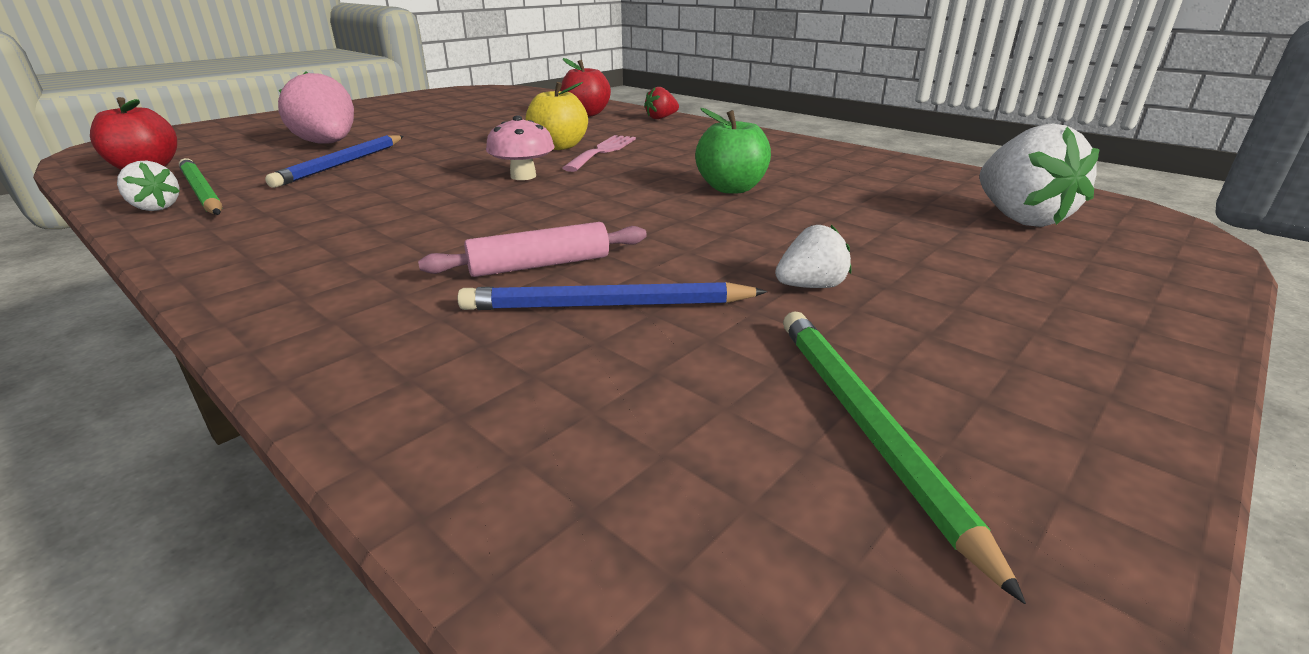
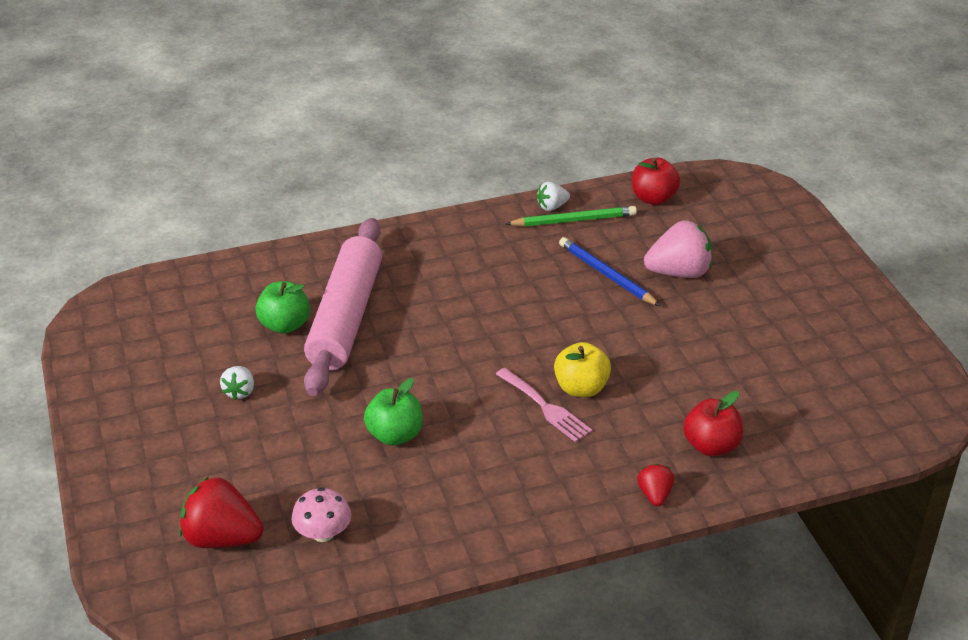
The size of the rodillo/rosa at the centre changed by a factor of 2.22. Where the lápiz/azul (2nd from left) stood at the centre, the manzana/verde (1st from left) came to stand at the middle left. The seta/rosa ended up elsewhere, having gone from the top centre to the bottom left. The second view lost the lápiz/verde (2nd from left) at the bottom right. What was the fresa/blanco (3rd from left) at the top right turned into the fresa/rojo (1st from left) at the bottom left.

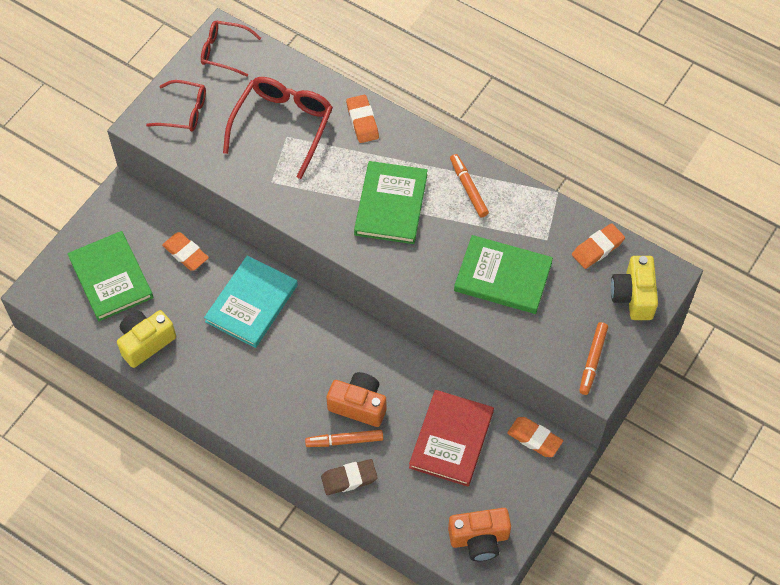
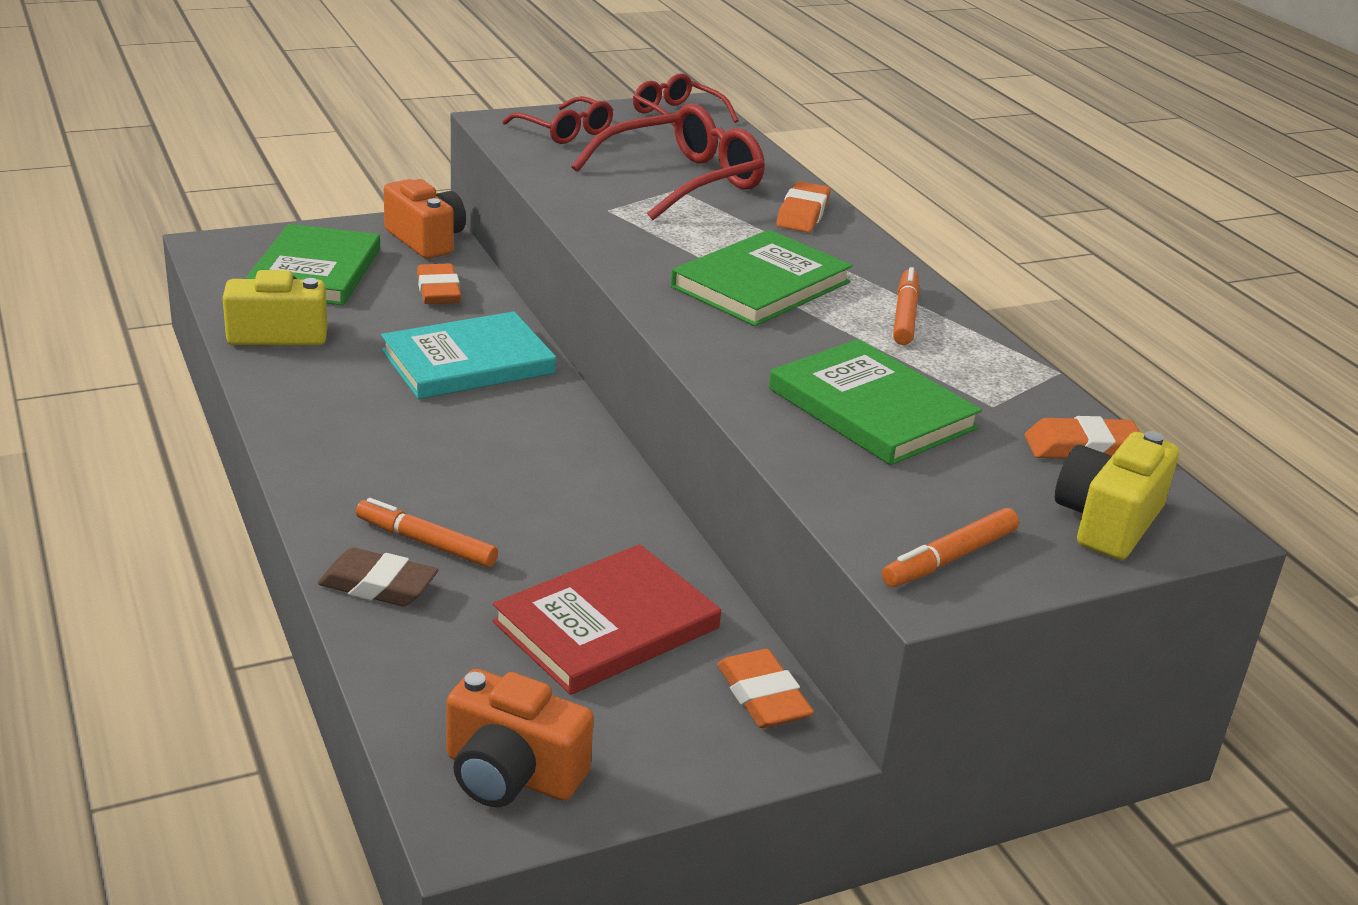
The cámara/naranja (1st from left) ended up elsewhere, having gone from the bottom centre to the top left.

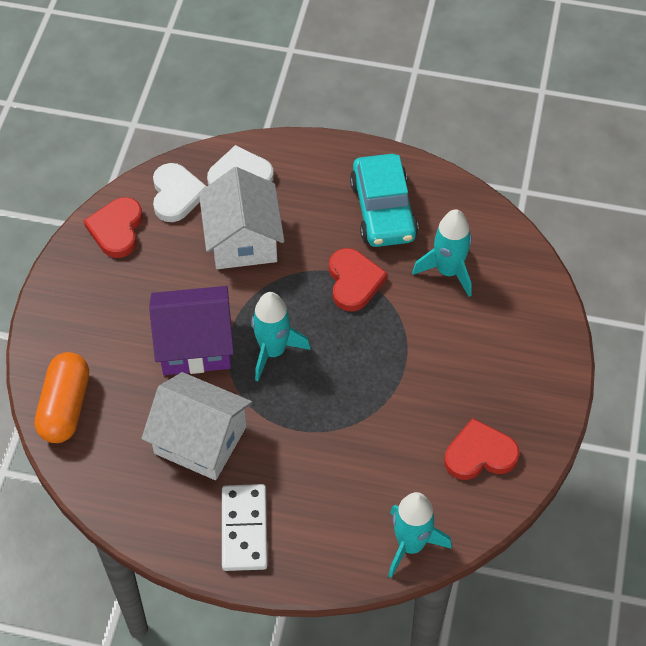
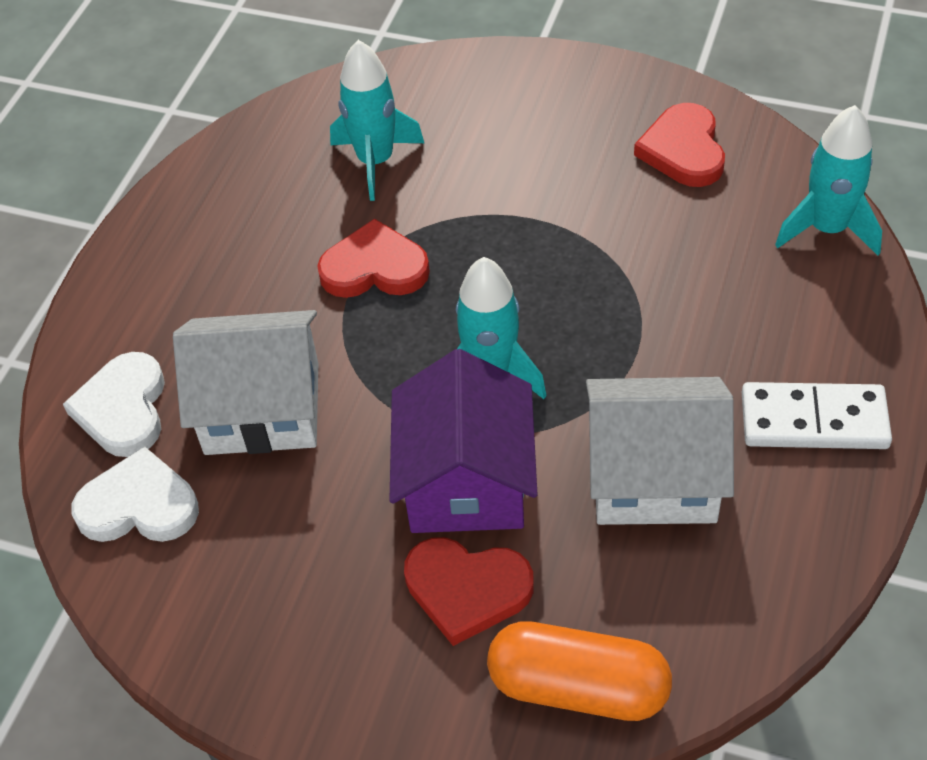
The corazón/rojo (1st from left in the first image) ended up elsewhere, having gone from the middle left to the bottom centre. The casa/blanco (1st from left in the first image) at the middle left ended up facing another way, 60 degrees clockwise from before. The second view lost the coche/turquesa at the top centre.

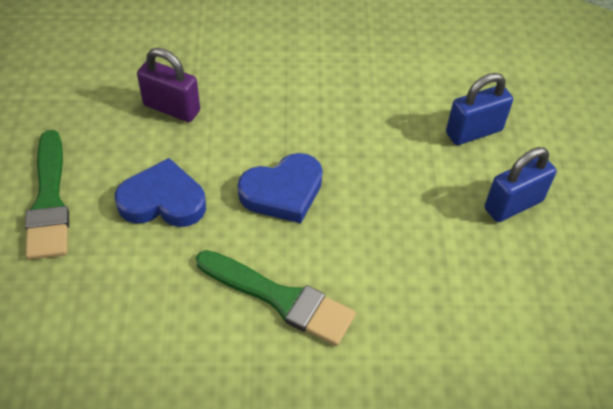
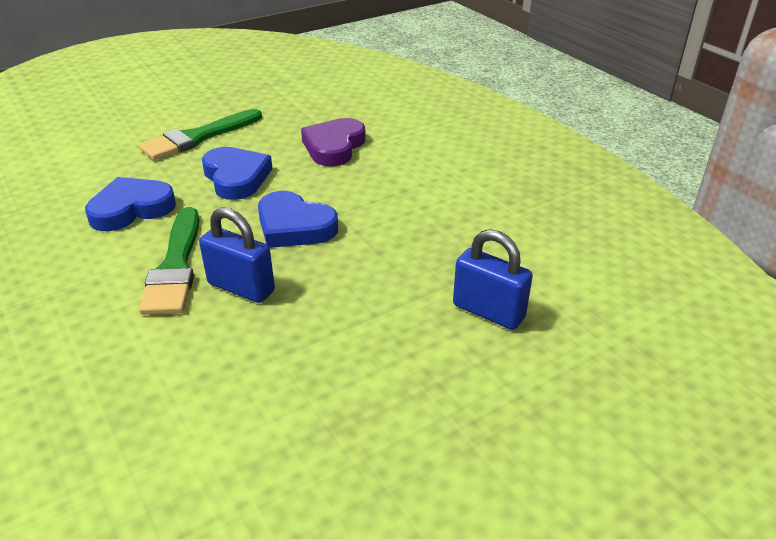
Where the candado/morado stood at the top left, the corazón/morado came to stand at the top centre. The candado/azul (2nd from left in the first image) ended up elsewhere, having gone from the middle right to the middle left. The second view gained the corazón/azul (1st from left) at the middle left.

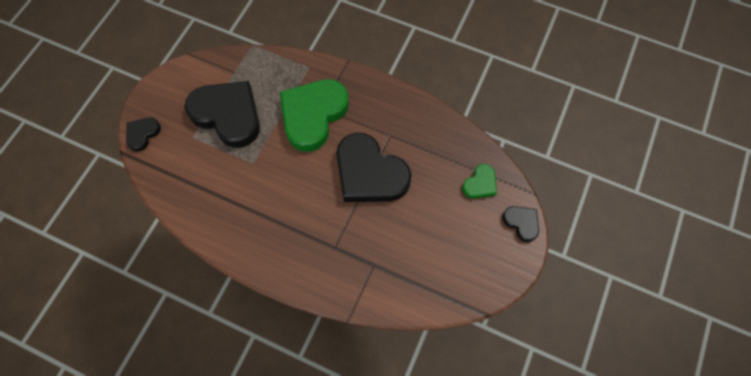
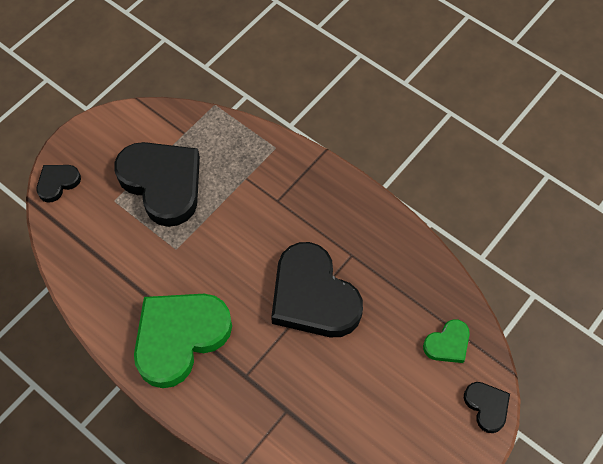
The corazón/verde (1st from left) ended up elsewhere, having gone from the top centre to the bottom left.

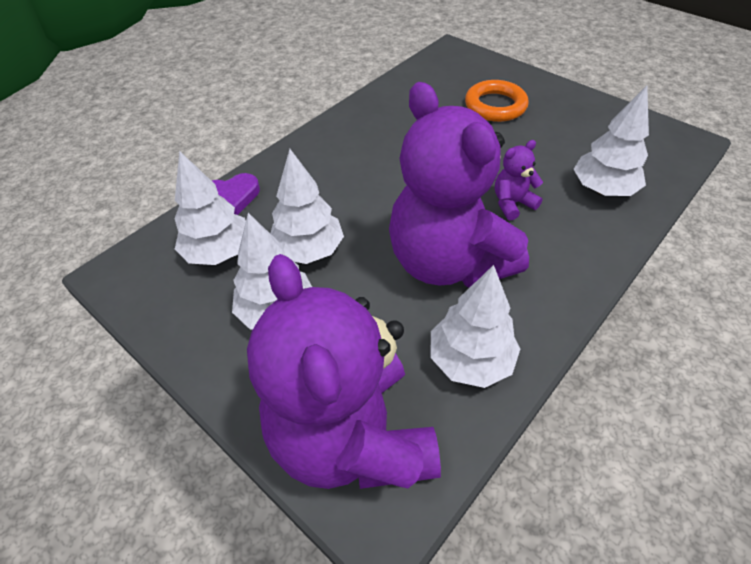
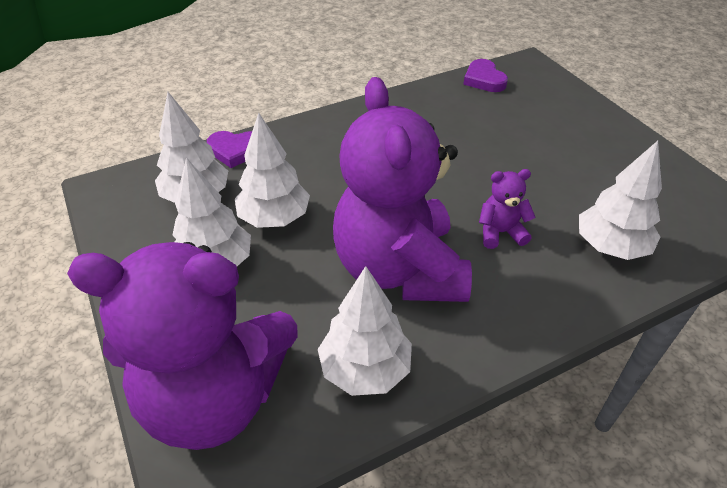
The osito/morado (1st from left) at the centre ended up facing another way, 90 degrees counterclockwise from before. The second view lost the anillo/naranja at the top centre. The second view gained the corazón/morado (2nd from left) at the top right.

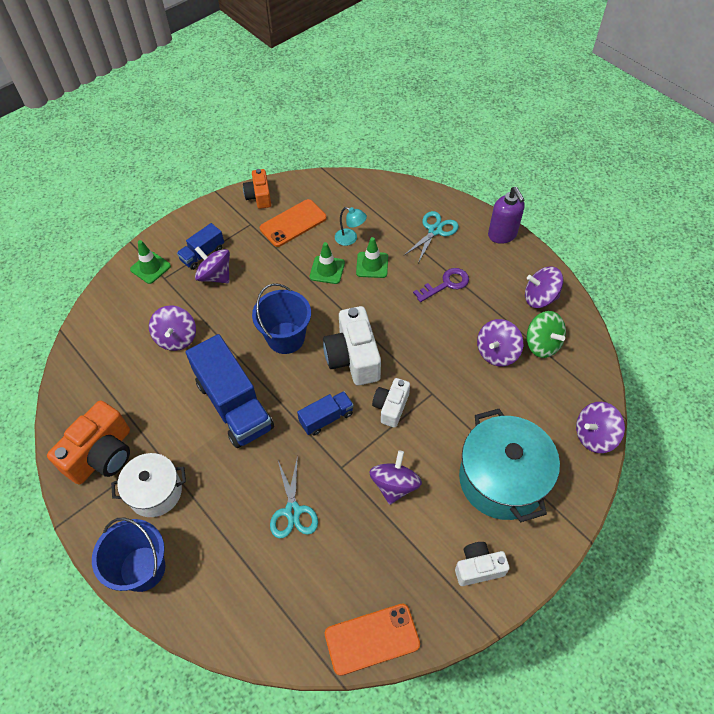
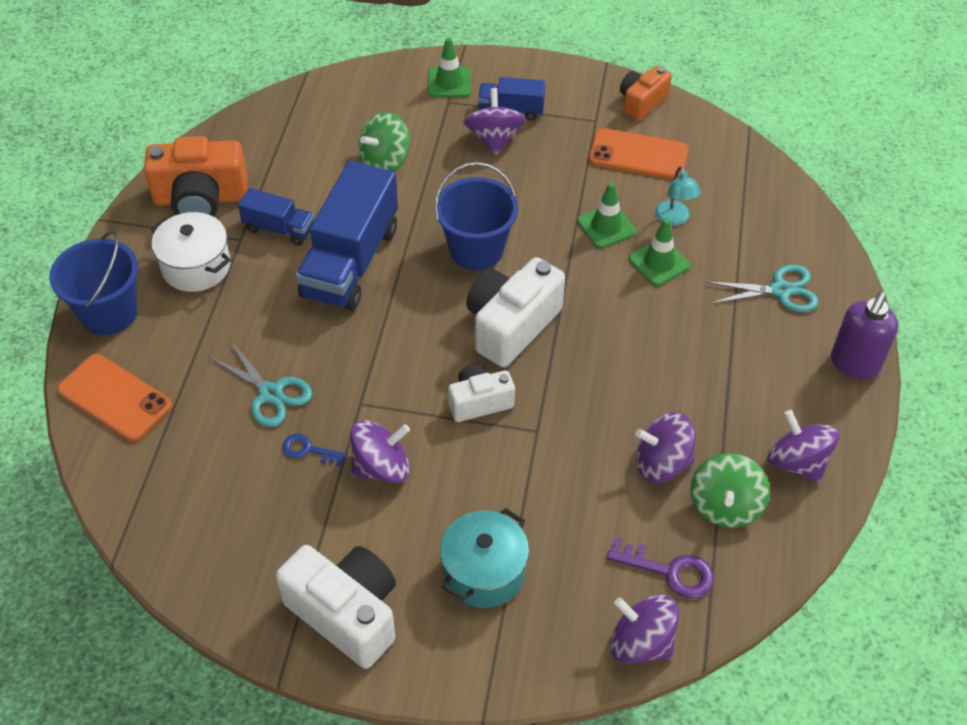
What was the peonza/morado (1st from left) at the middle left turned into the peonza/verde (1st from left) at the top centre. The tijeras/turquesa (1st from left) at the bottom centre ended up facing another way, 90 degrees counterclockwise from before. The camión/azul (3rd from left in the first image) ended up elsewhere, having gone from the centre to the top left. The móvil/naranja (2nd from left in the first image) ended up elsewhere, having gone from the bottom centre to the middle left. The llave/morado ended up elsewhere, having gone from the centre to the bottom right. The size of the cámara/blanco (3rd from left in the first image) at the bottom right changed by a factor of 1.67. The size of the olla/turquesa at the middle right changed by a factor of 0.62. The second view gained the llave/azul at the middle left.

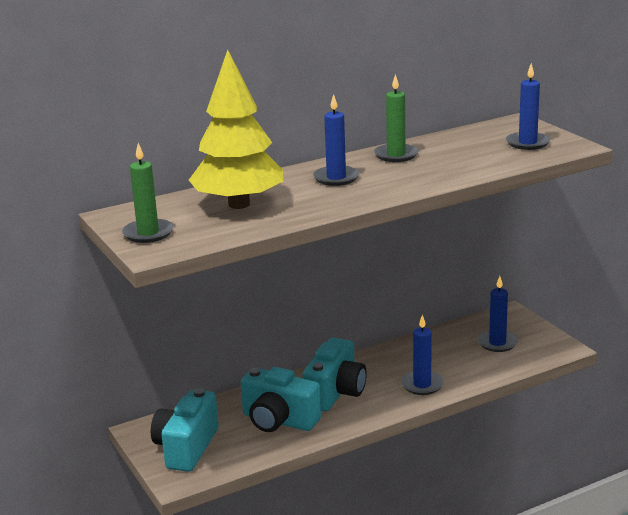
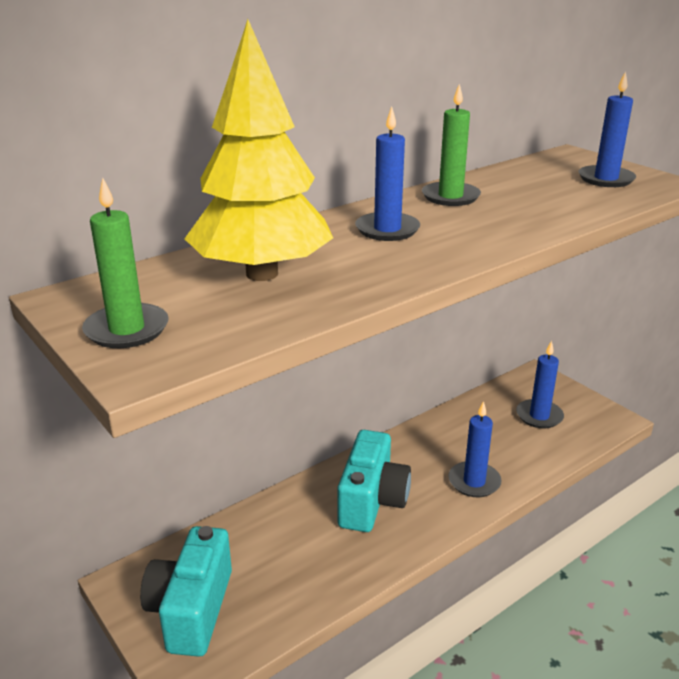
The second view lost the cámara/turquesa (2nd from left) at the bottom centre.

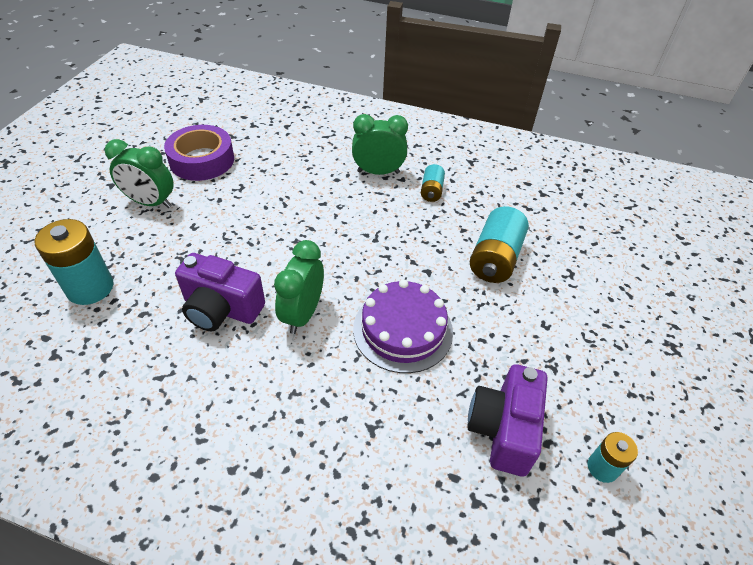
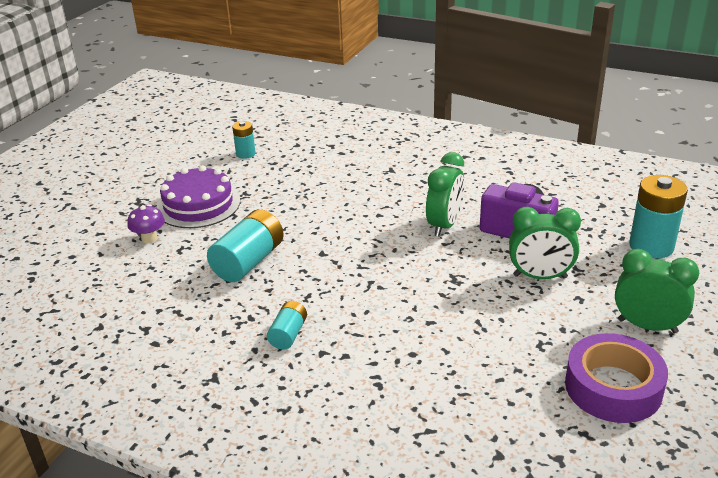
The despertador/verde (3rd from left in the first image) ended up elsewhere, having gone from the top centre to the middle right. The tarta/morado ended up elsewhere, having gone from the centre to the middle left. The second view lost the cámara/morado (2nd from left) at the bottom right. The second view gained the seta/morado at the middle left.

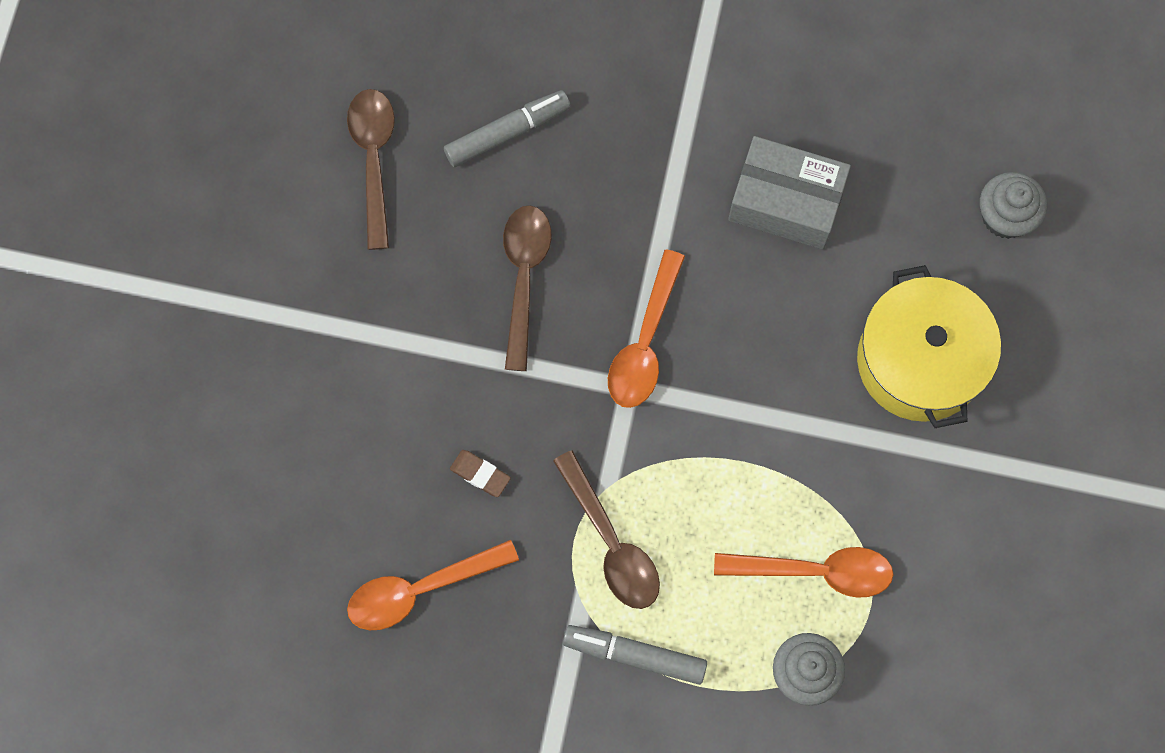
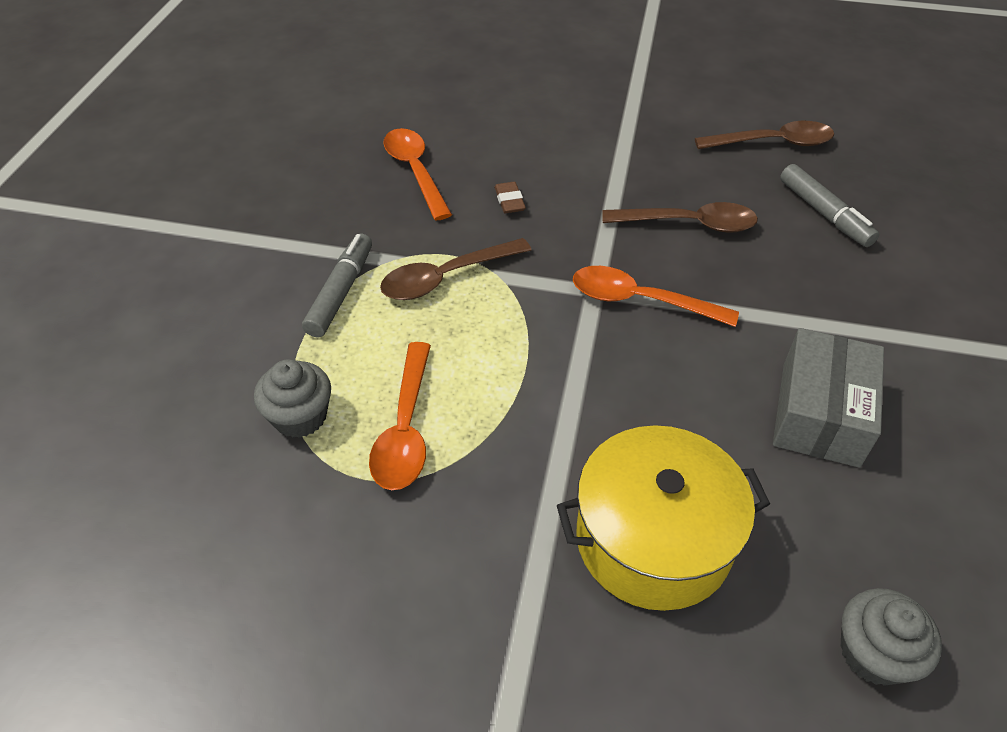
The goma de borrar/marrón at the centre ended up facing another way, 45 degrees counterclockwise from before.

